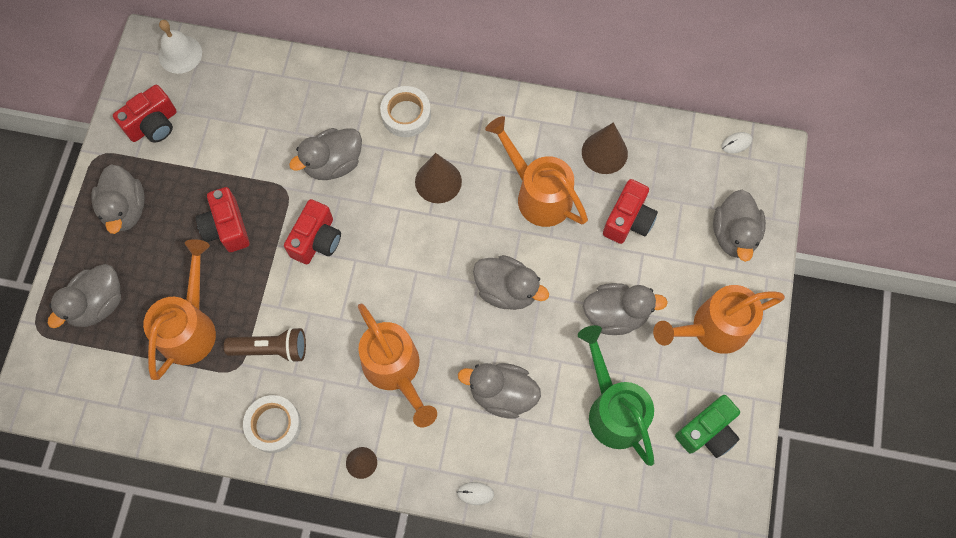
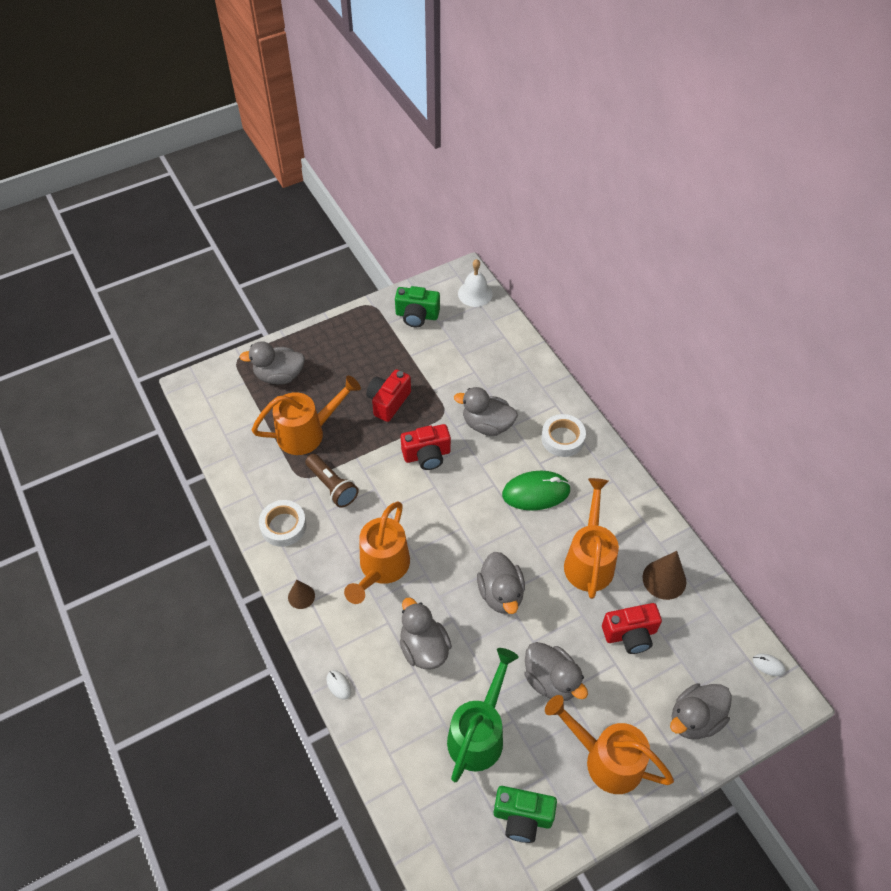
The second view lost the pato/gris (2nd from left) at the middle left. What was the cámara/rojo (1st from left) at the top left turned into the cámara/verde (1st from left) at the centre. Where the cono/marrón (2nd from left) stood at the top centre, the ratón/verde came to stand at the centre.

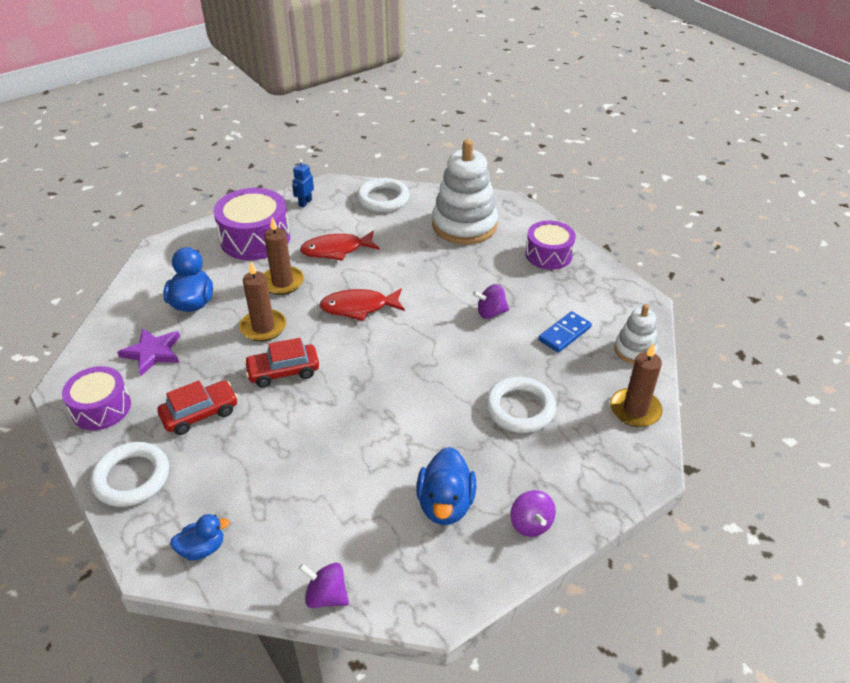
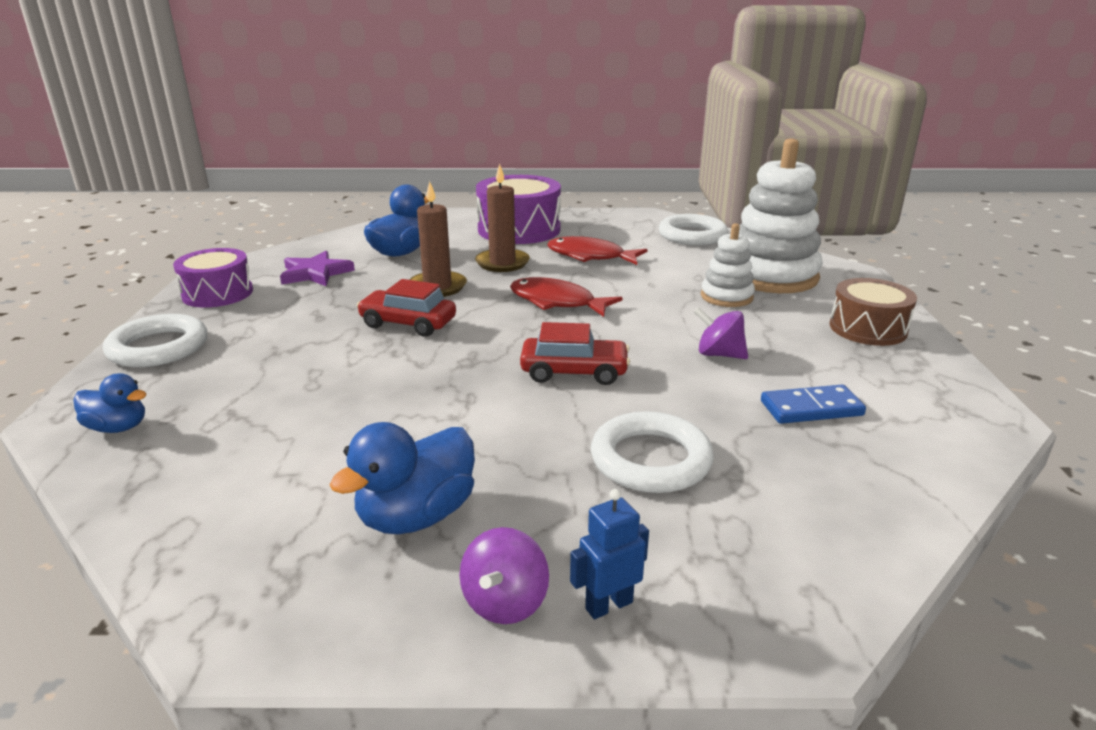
The coche/rojo (1st from left in the first image) ended up elsewhere, having gone from the middle left to the centre. The robot/azul ended up elsewhere, having gone from the top centre to the bottom centre. The second view lost the peonza/morado (1st from left) at the bottom centre. What was the tambor/morado (3rd from left) at the centre turned into the tambor/marrón at the middle right. The second view lost the vela/marrón (3rd from left) at the middle right. The juguete apilable/blanco (2nd from left in the first image) ended up elsewhere, having gone from the middle right to the centre.

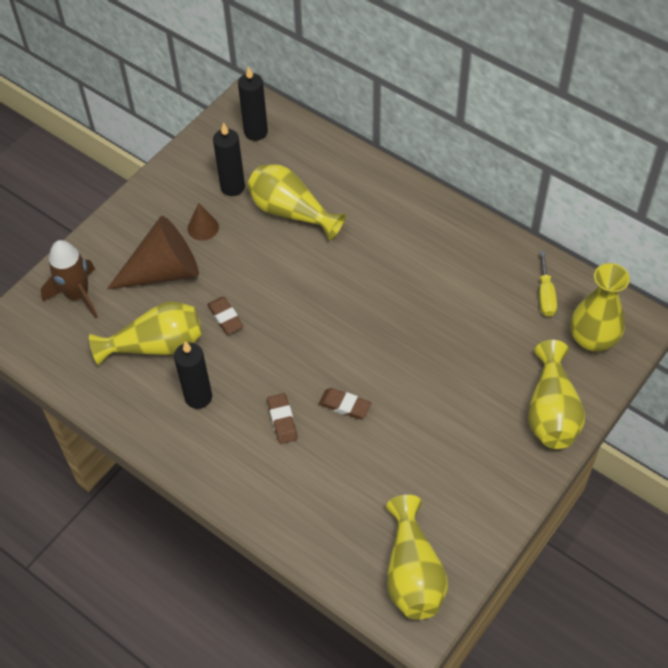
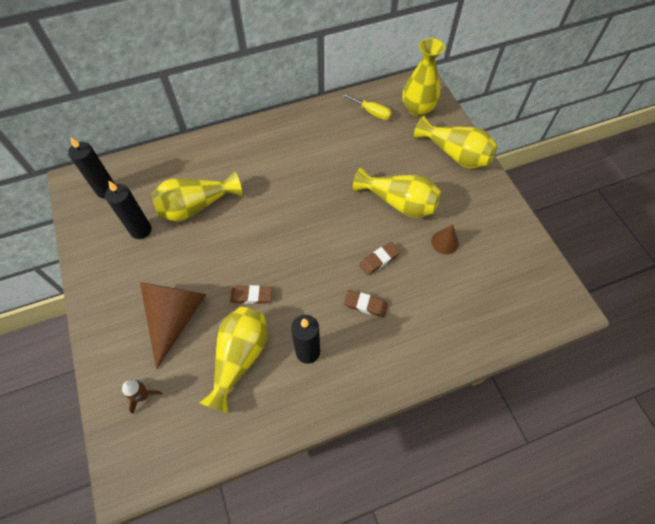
The size of the cohete/marrón at the middle left changed by a factor of 0.56. The cono/marrón (2nd from left) ended up elsewhere, having gone from the top left to the middle right. The florero/amarillo (3rd from left) ended up elsewhere, having gone from the bottom centre to the centre.

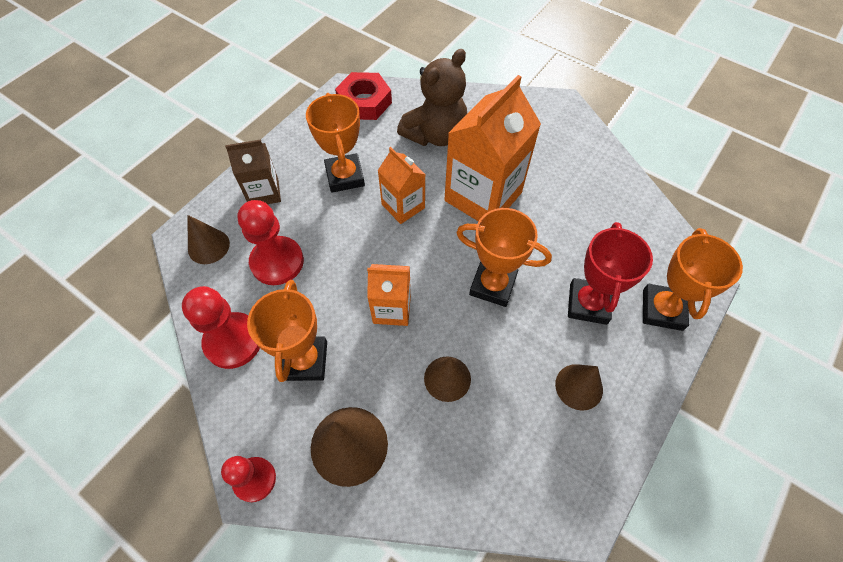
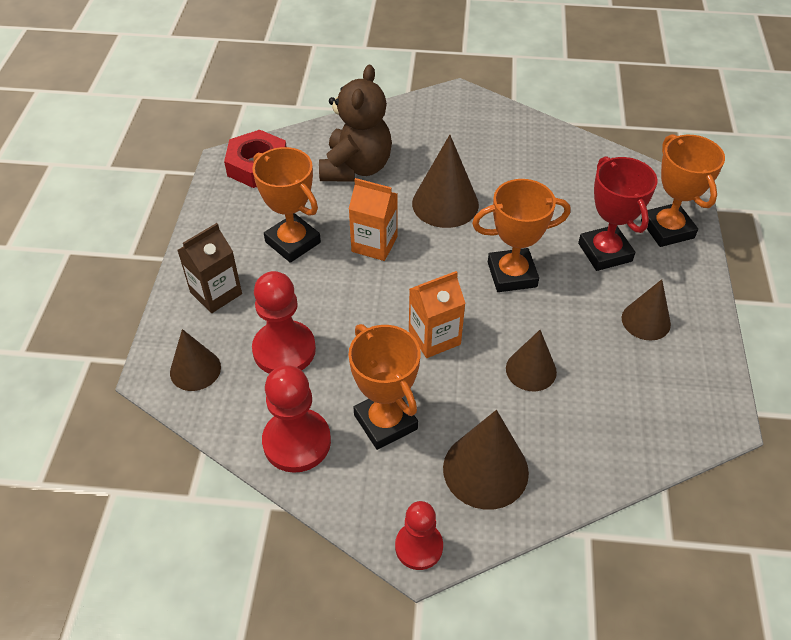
Where the cartón de leche/naranja (3rd from left) stood at the top centre, the cono/marrón (2nd from left) came to stand at the top centre.

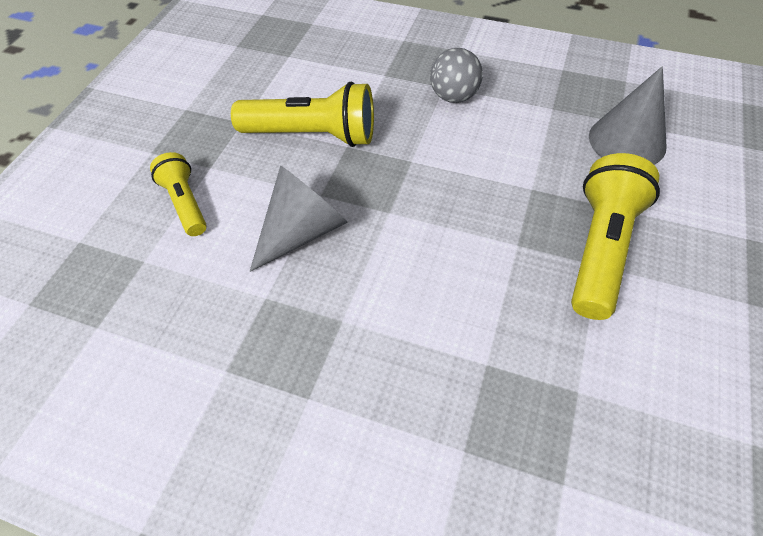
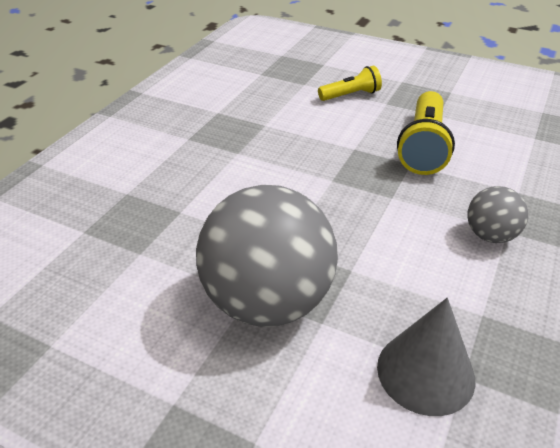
The second view lost the cono/gris (1st from left) at the centre. Where the lámpara de mano/amarillo (3rd from left) stood at the middle right, the pelota/gris (1st from left) came to stand at the centre.

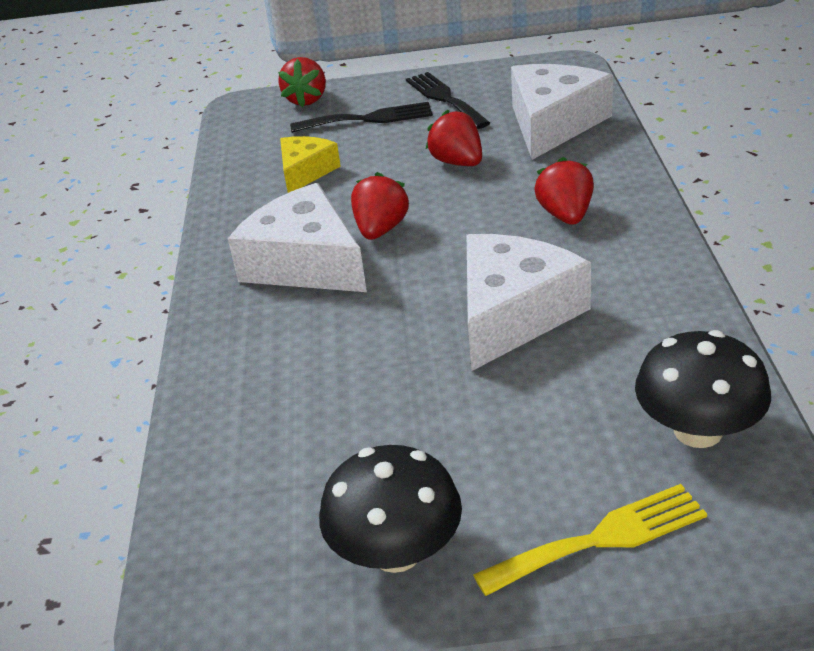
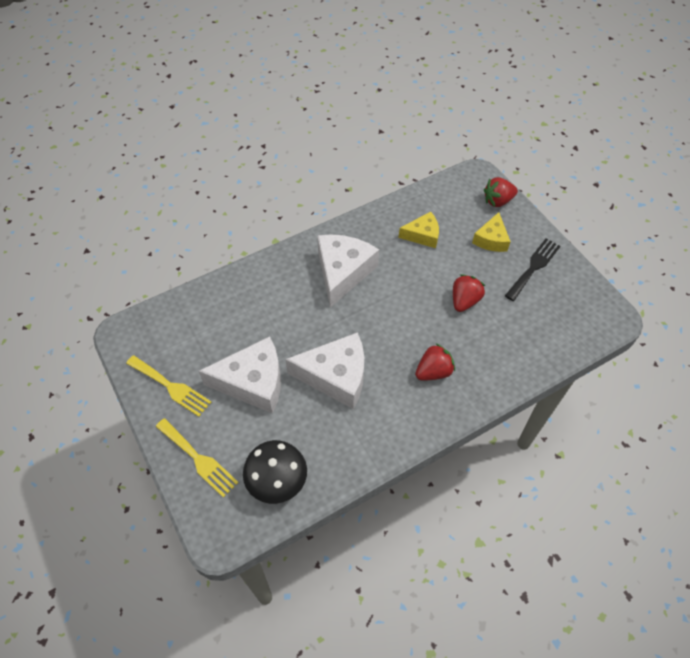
Where the tenedor/negro (1st from left) stood at the top centre, the queso/amarillo (2nd from left) came to stand at the middle right. Where the seta/negro (1st from left) stood at the bottom centre, the tenedor/amarillo (1st from left) came to stand at the middle left. The second view lost the fresa/rojo (2nd from left) at the top centre. The queso/blanco (3rd from left in the first image) ended up elsewhere, having gone from the top right to the centre.

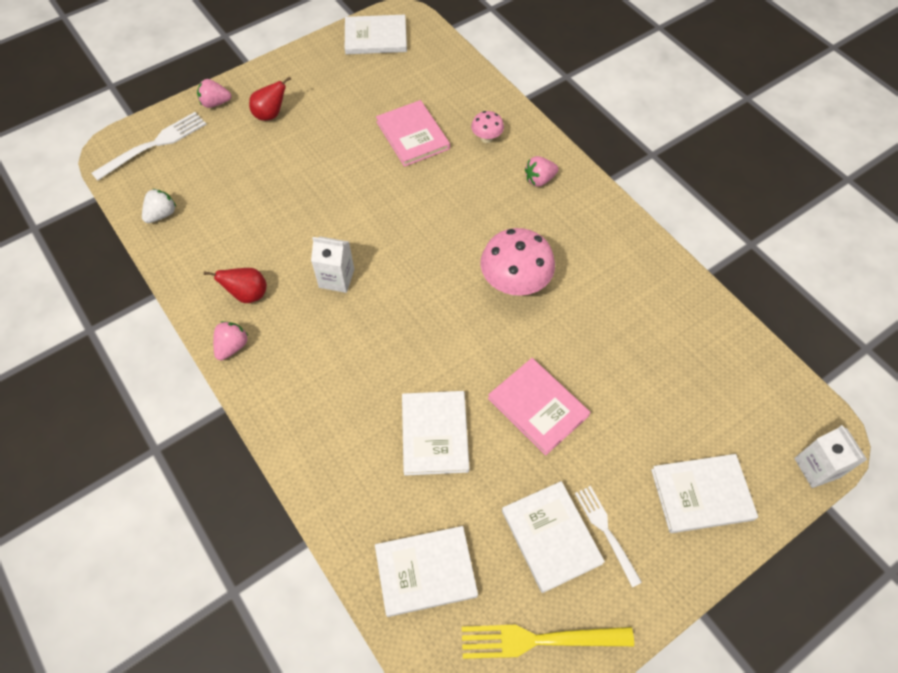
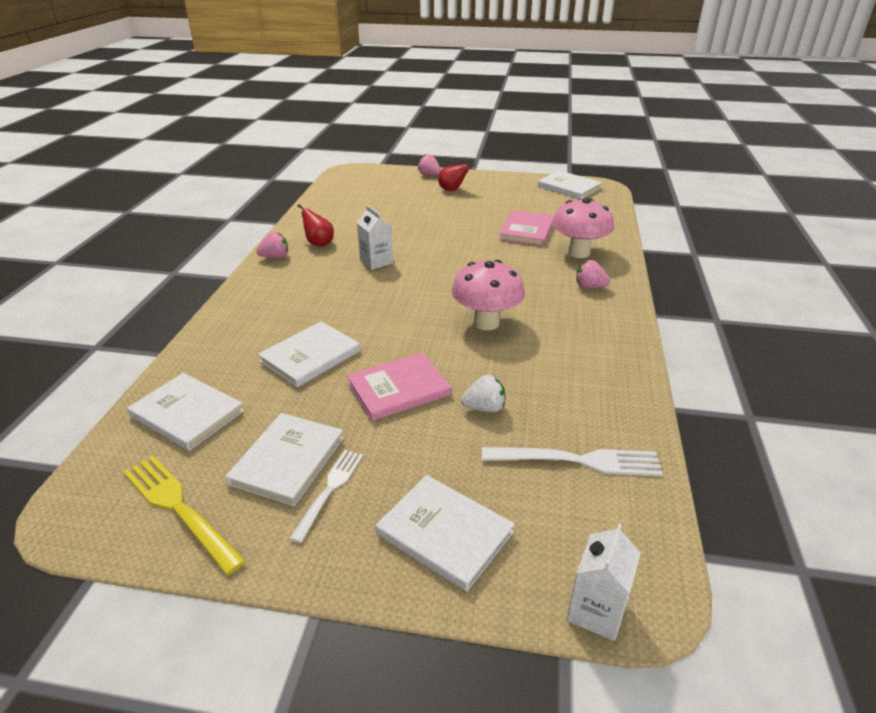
The tenedor/blanco (1st from left in the first image) ended up elsewhere, having gone from the top left to the centre. The fresa/blanco ended up elsewhere, having gone from the top left to the centre. The size of the seta/rosa (1st from left in the first image) at the top centre changed by a factor of 1.98. The libro/rosa (2nd from left in the first image) at the centre ended up facing another way, 60 degrees clockwise from before.

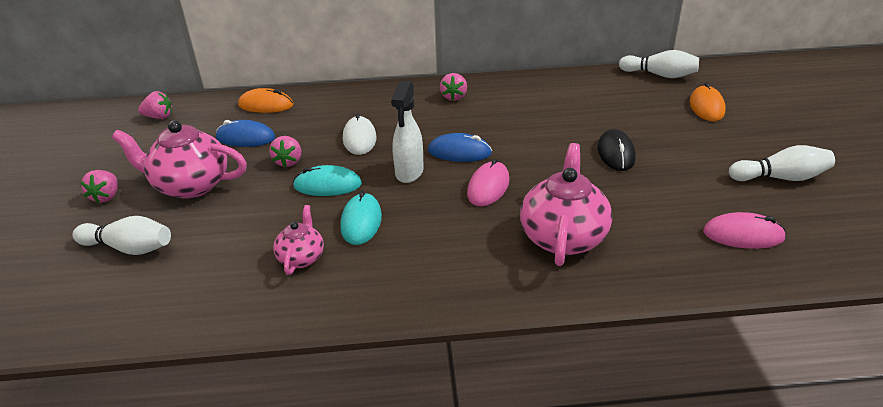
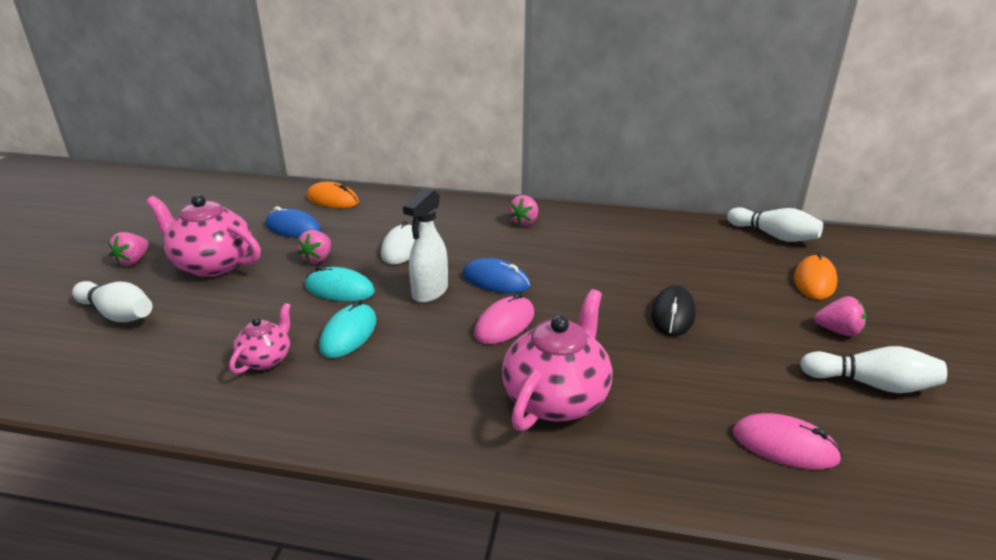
The fresa/rosa (2nd from left in the first image) ended up elsewhere, having gone from the top left to the middle right.

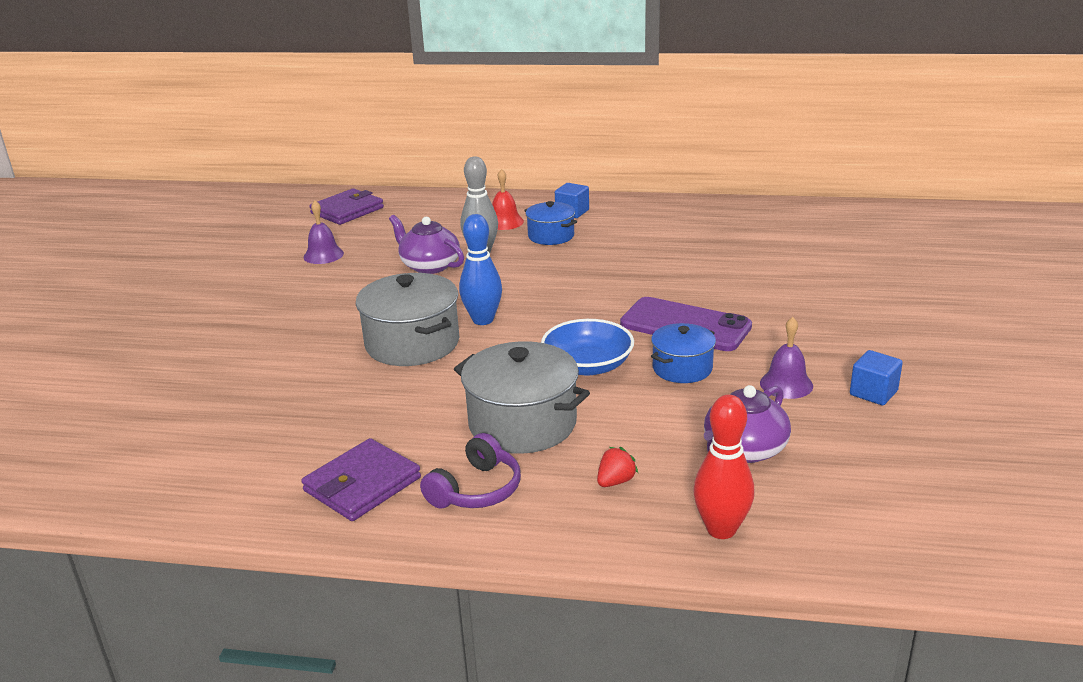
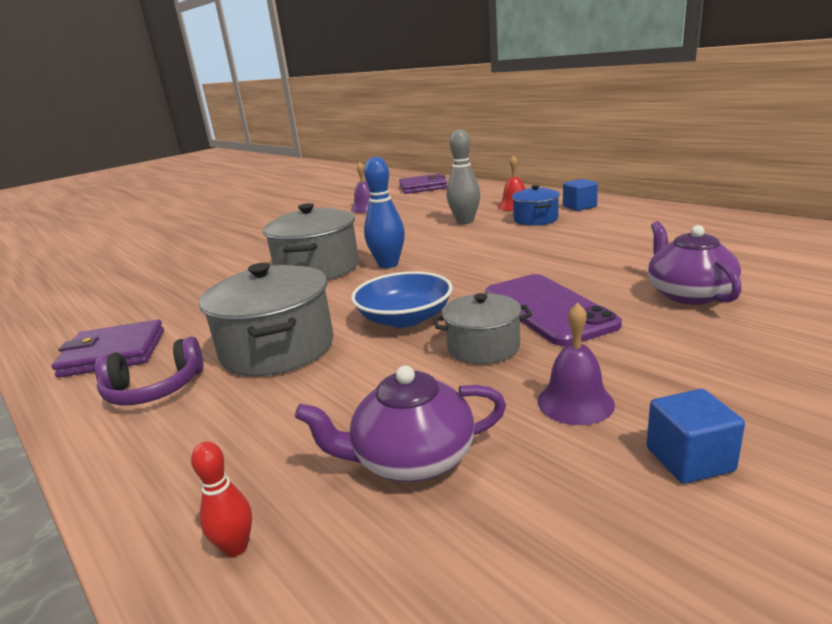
The tetera/morado (1st from left in the first image) ended up elsewhere, having gone from the centre to the middle right. The second view lost the fresa/rojo at the bottom centre. What was the olla/azul (2nd from left) at the centre turned into the olla/gris (3rd from left) at the centre. The size of the bolo/rojo at the bottom right changed by a factor of 0.54.

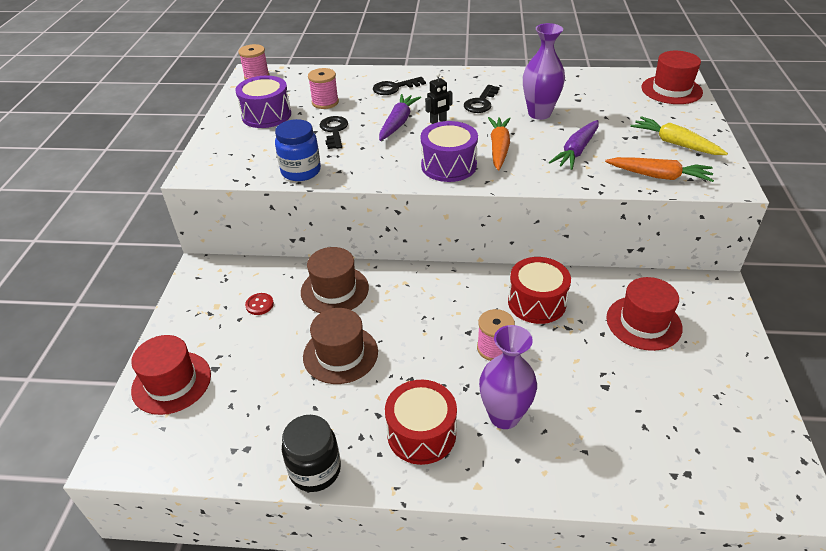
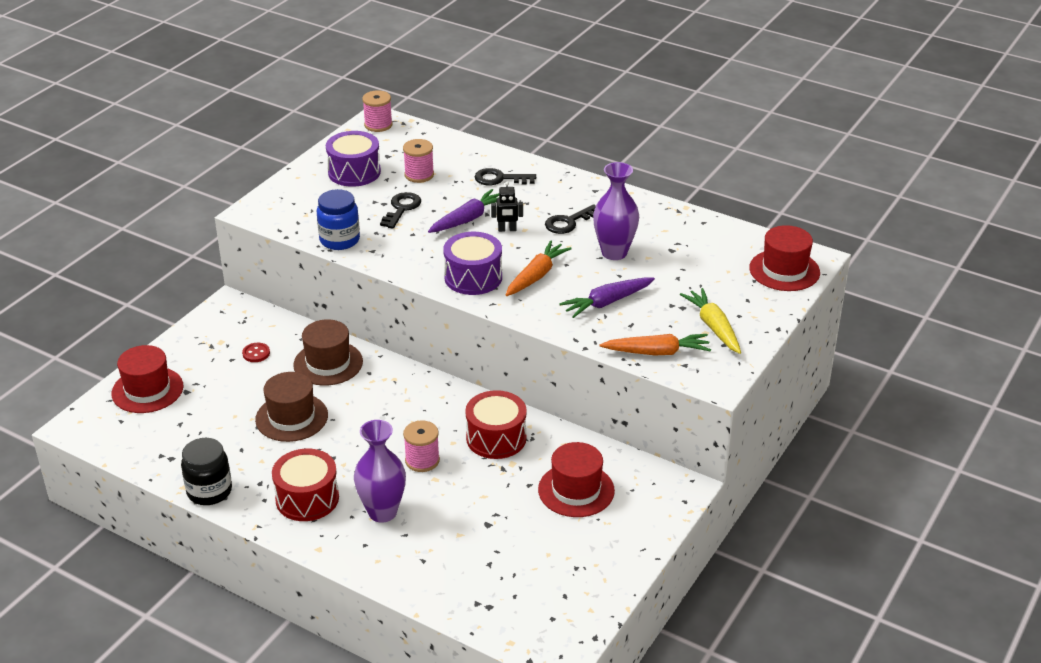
The zanahoria/naranja (2nd from left) at the top right ended up facing another way, 45 degrees counterclockwise from before.

